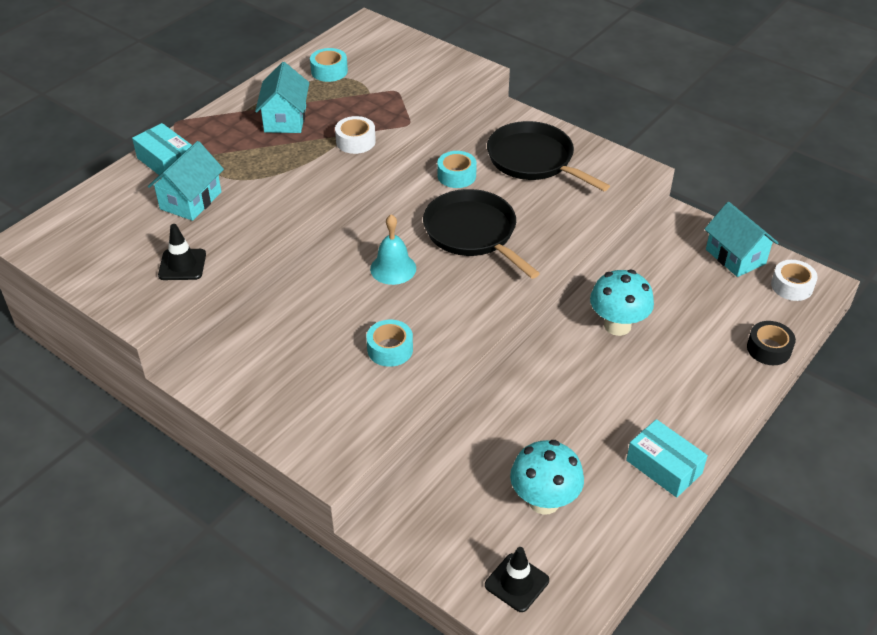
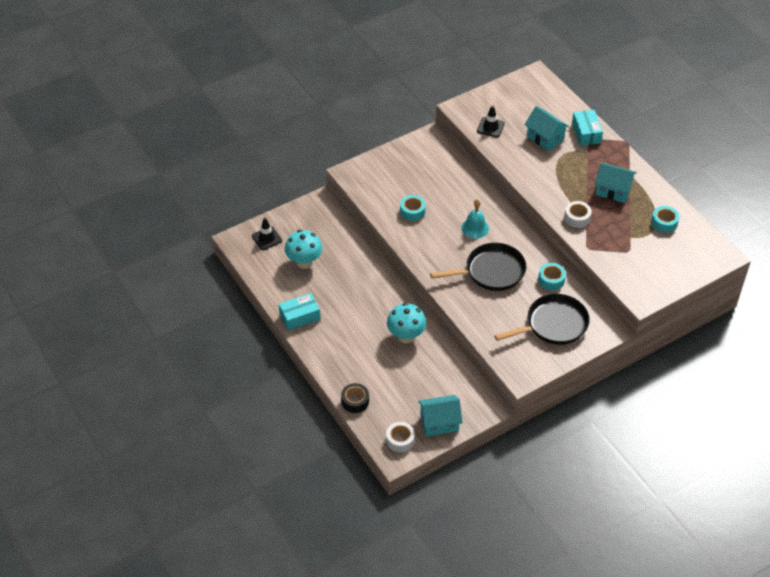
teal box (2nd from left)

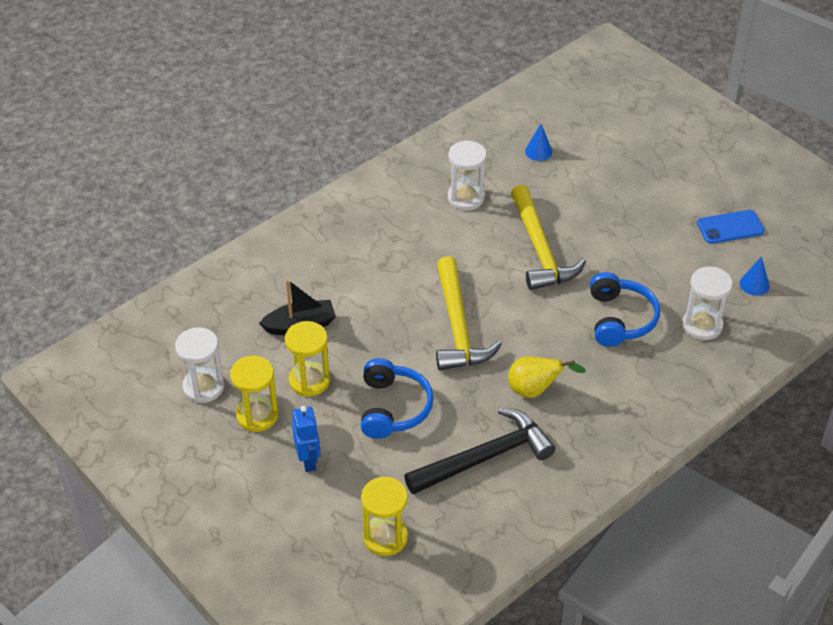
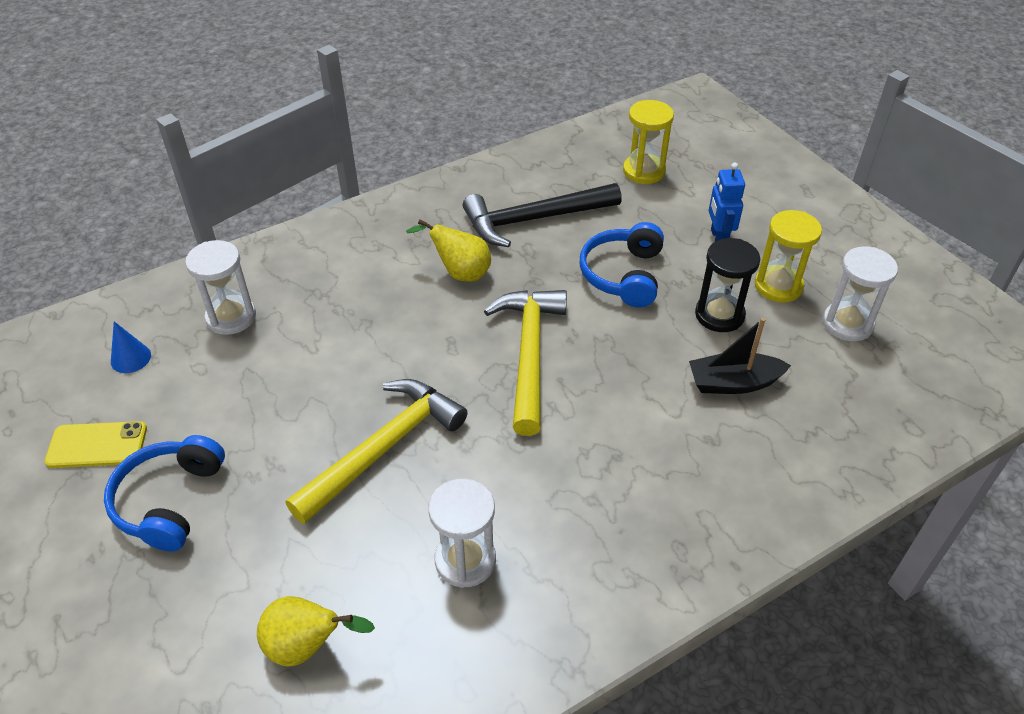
golden phone
blue headset (1st from left)
golden toy pear (1st from left)
golden hammer (1st from left)
black sandglass

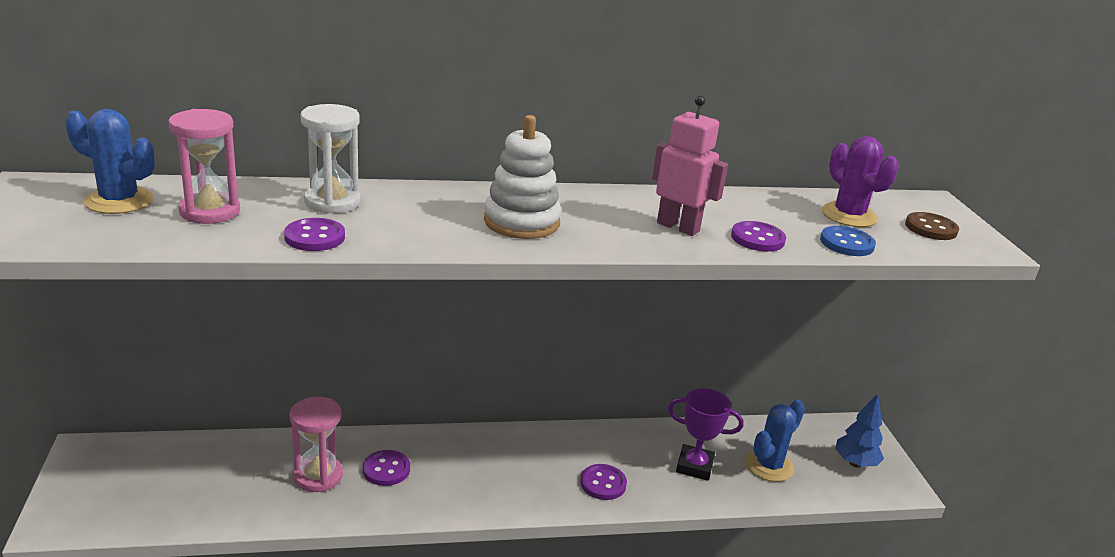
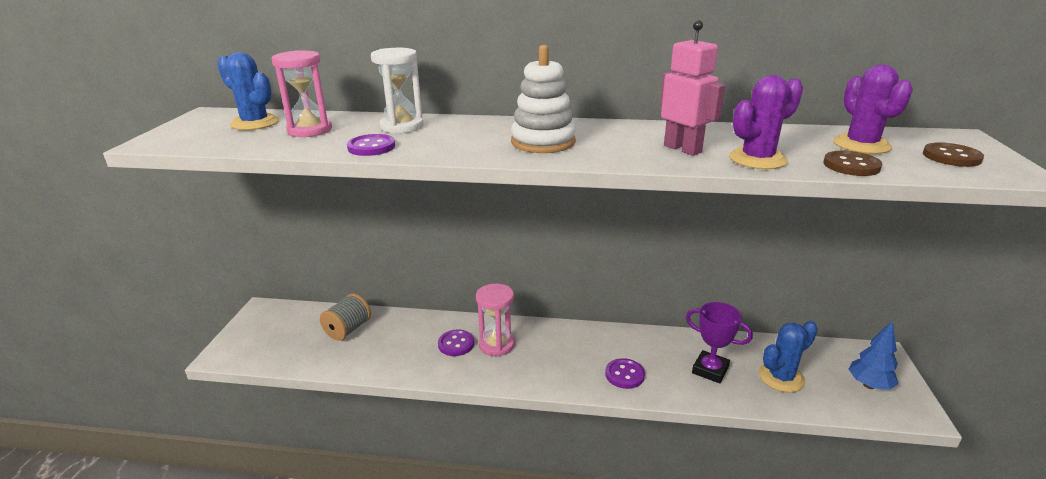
gray spool
rosy sandglass (2nd from left)
purple prickly plant (1st from left)
brown sewing button (1st from left)

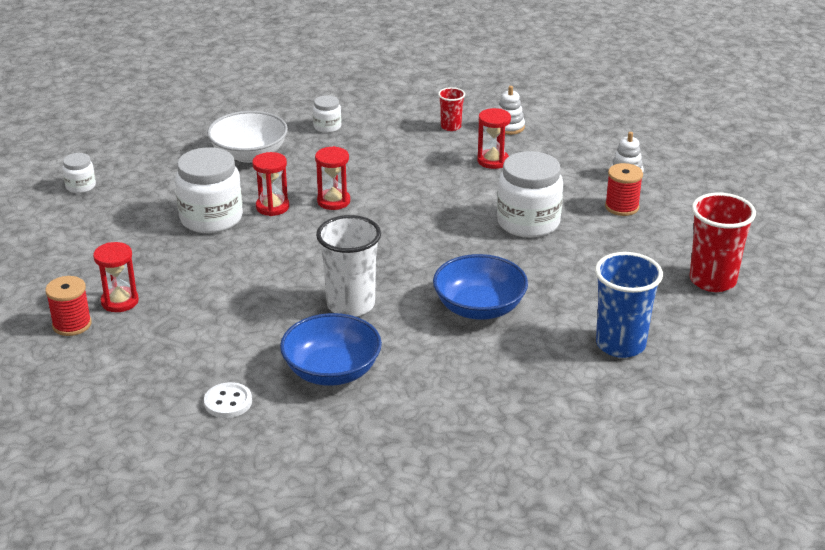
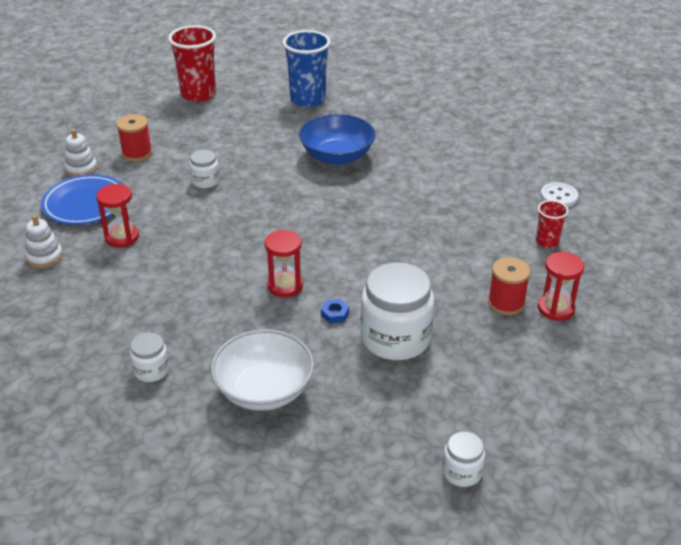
blue plate
snow-white jar (2nd from left)
blue hexagon nut
red spool (2nd from left)
red beaker (2nd from left)
blue deep dish (1st from left in the first image)
snow-white beaker

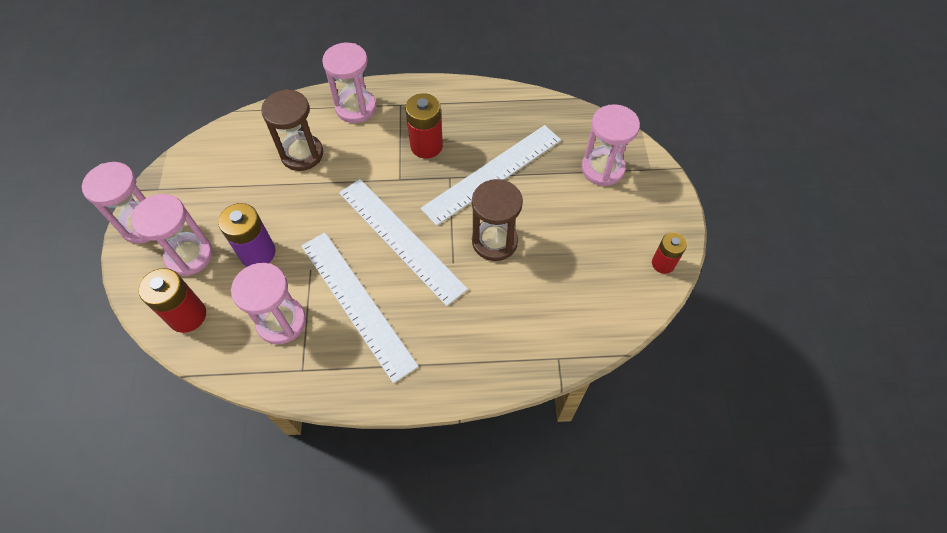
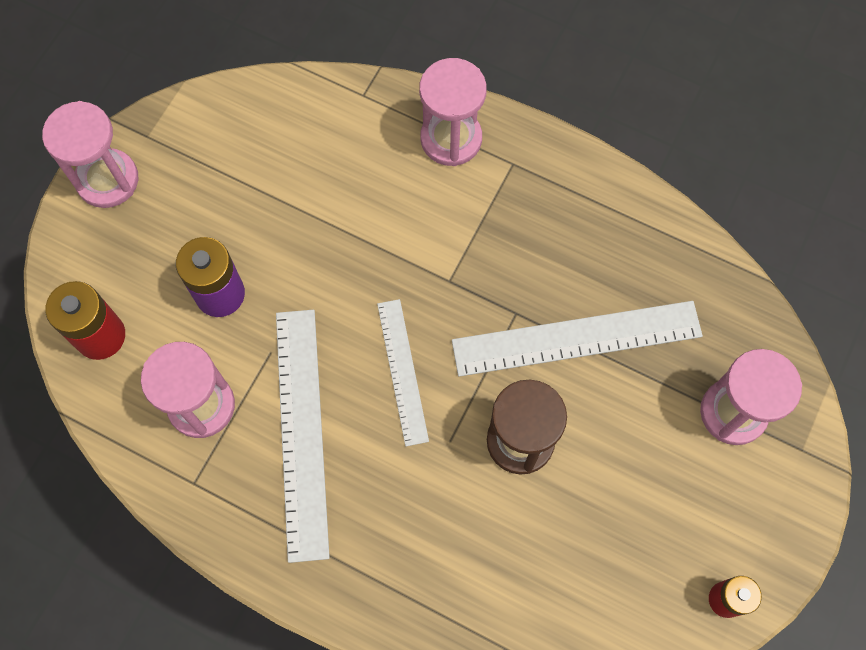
snow-white measuring stick (2nd from left)
rosy sandglass (2nd from left in the first image)
brown sandglass (1st from left in the first image)
red battery (2nd from left in the first image)

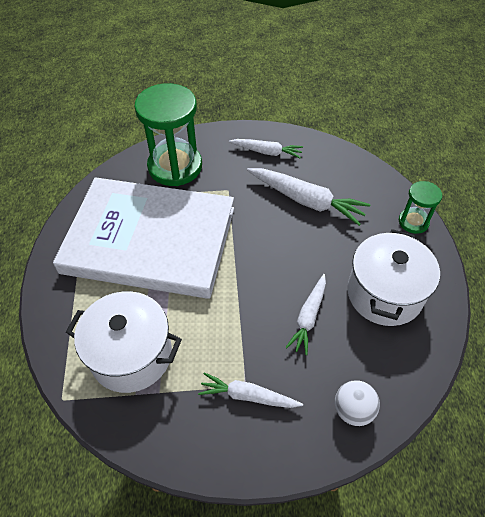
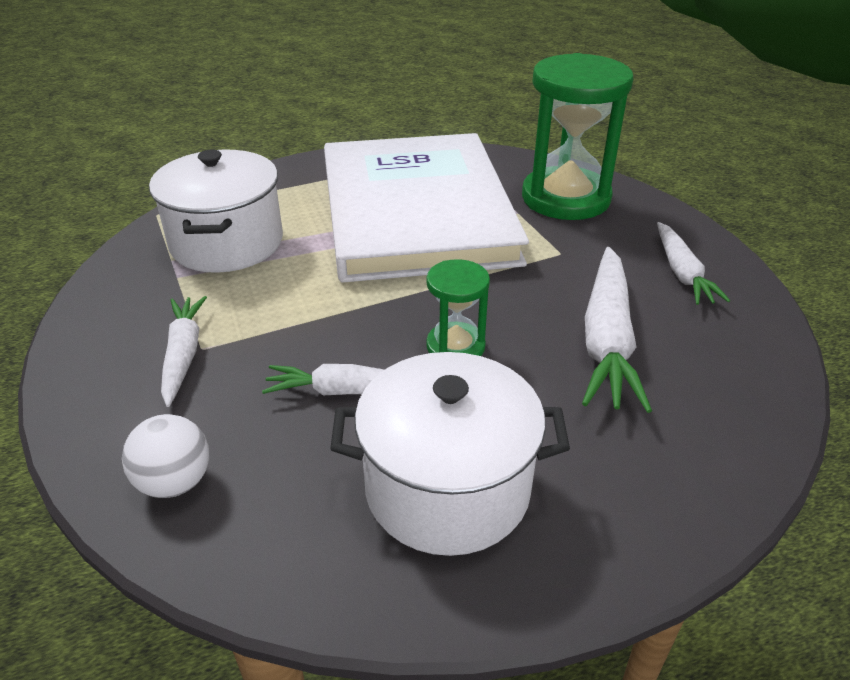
leaf-green sandglass (1st from left)

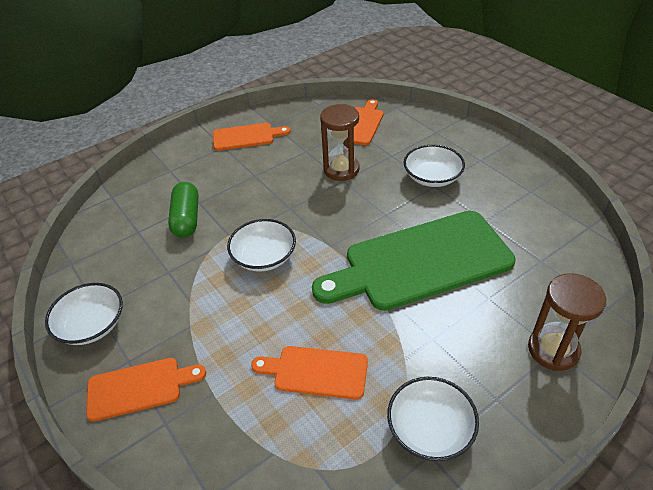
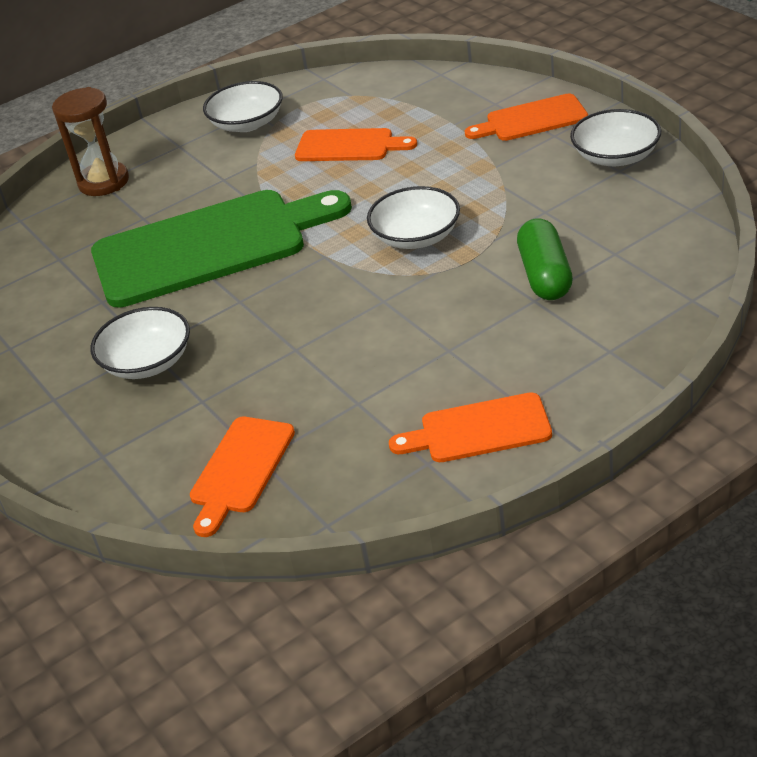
brown sandglass (1st from left in the first image)

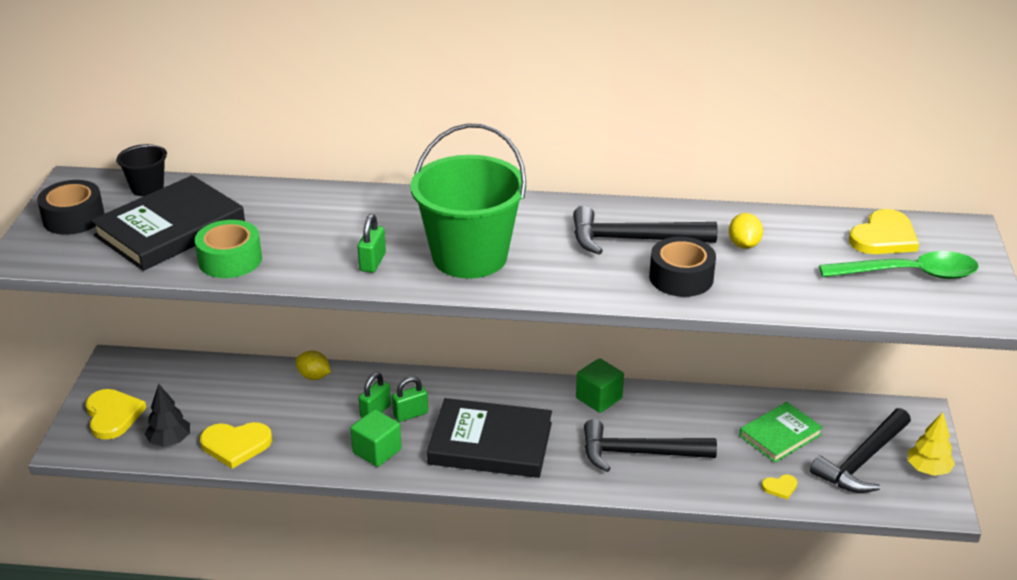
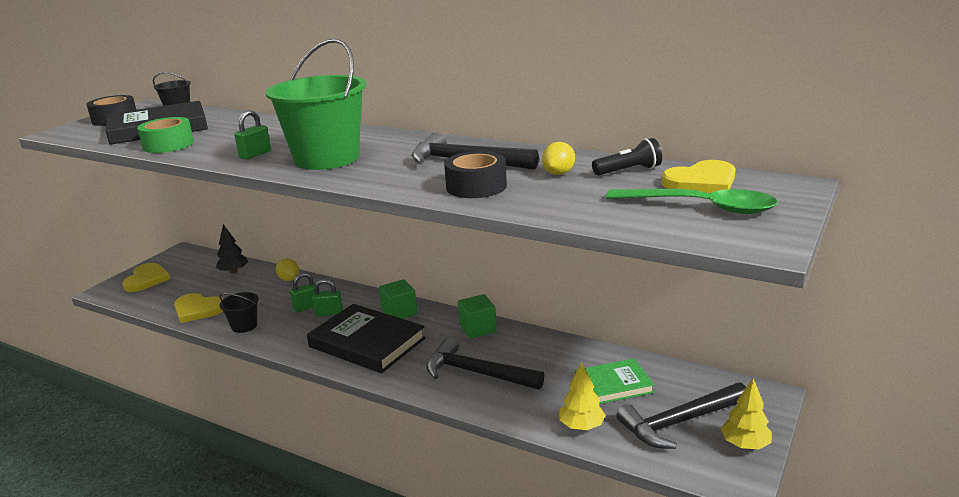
black fir tree
black sand bucket (2nd from left)
leaf-green block (1st from left)
golden fir tree (1st from left)
black pocket torch

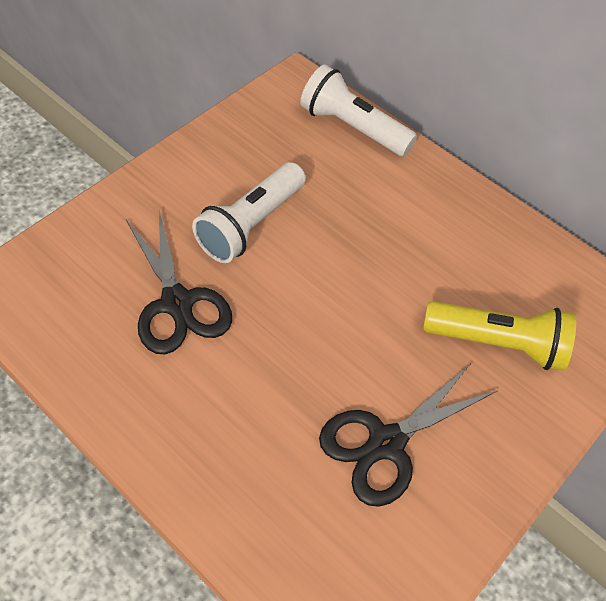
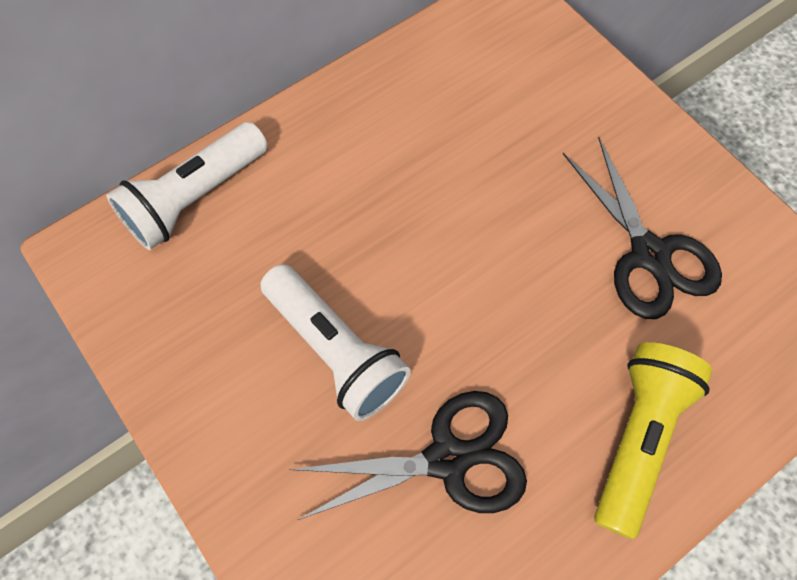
golden pocket torch

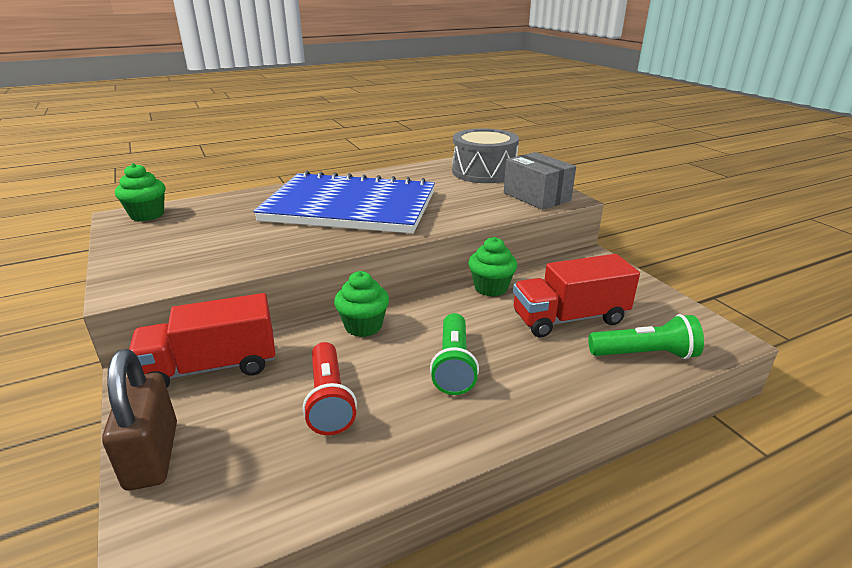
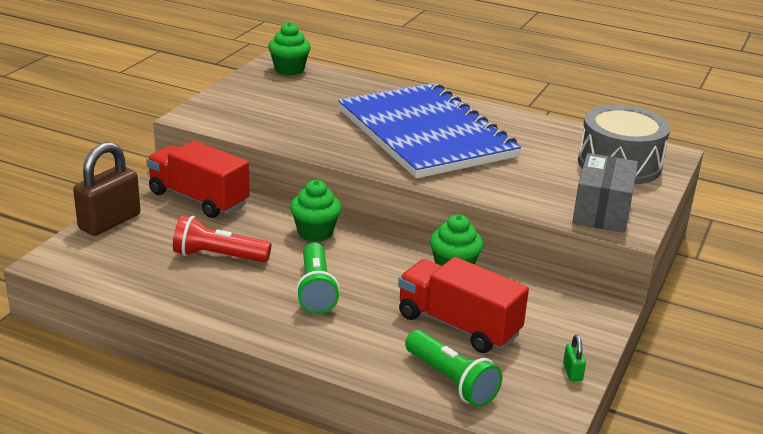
red pocket torch
leaf-green pocket torch (1st from left)
leaf-green padlock

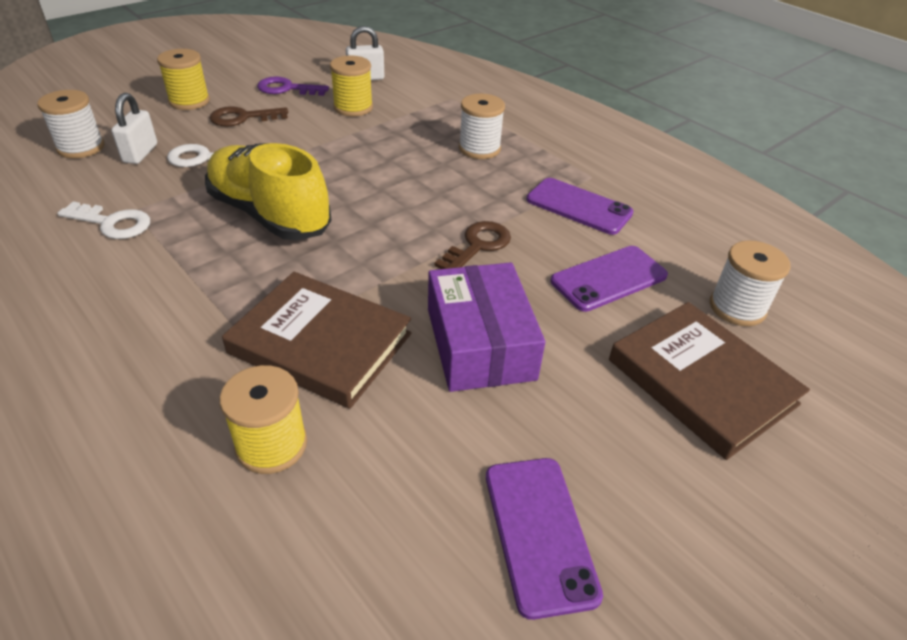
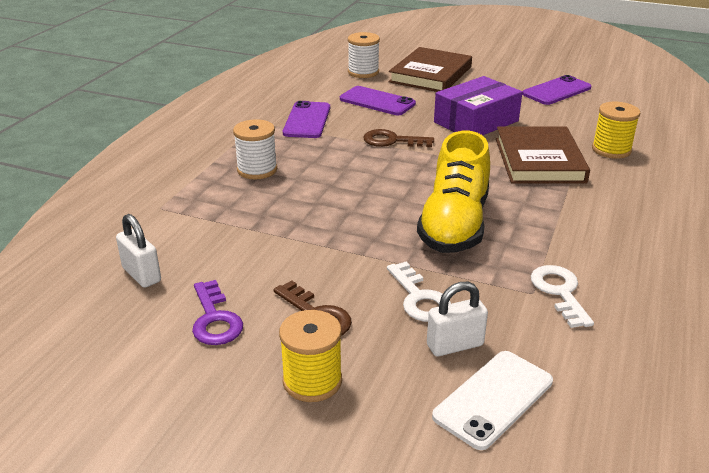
snow-white phone
golden spool (3rd from left in the first image)

